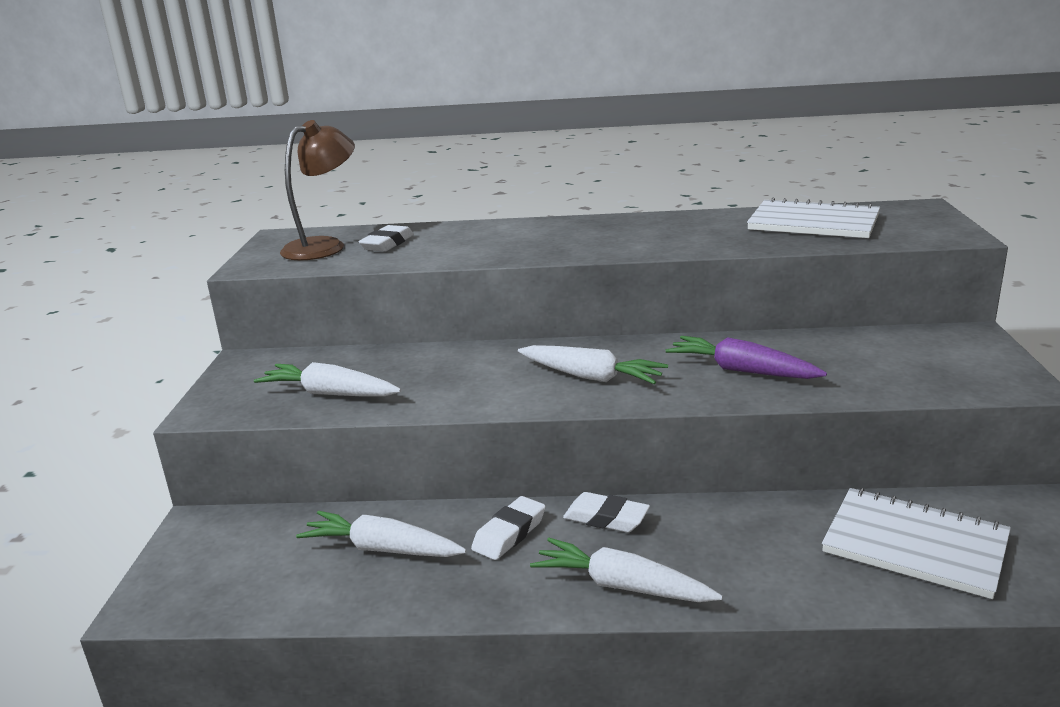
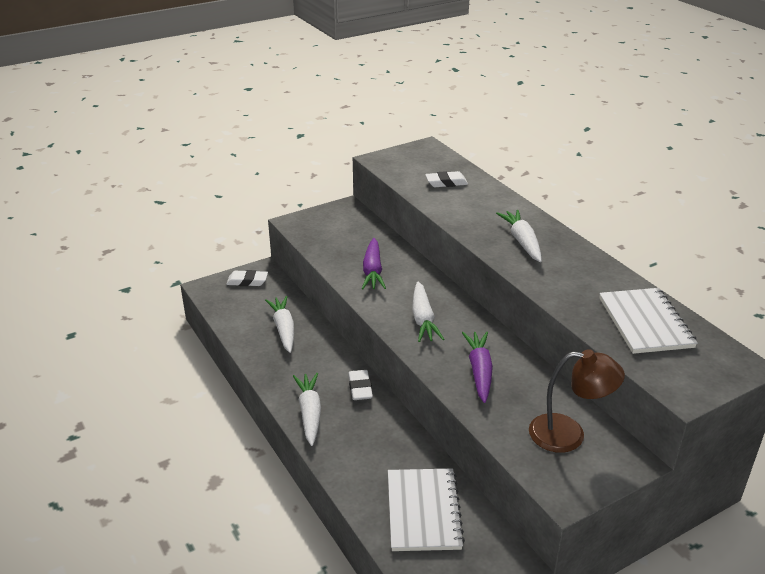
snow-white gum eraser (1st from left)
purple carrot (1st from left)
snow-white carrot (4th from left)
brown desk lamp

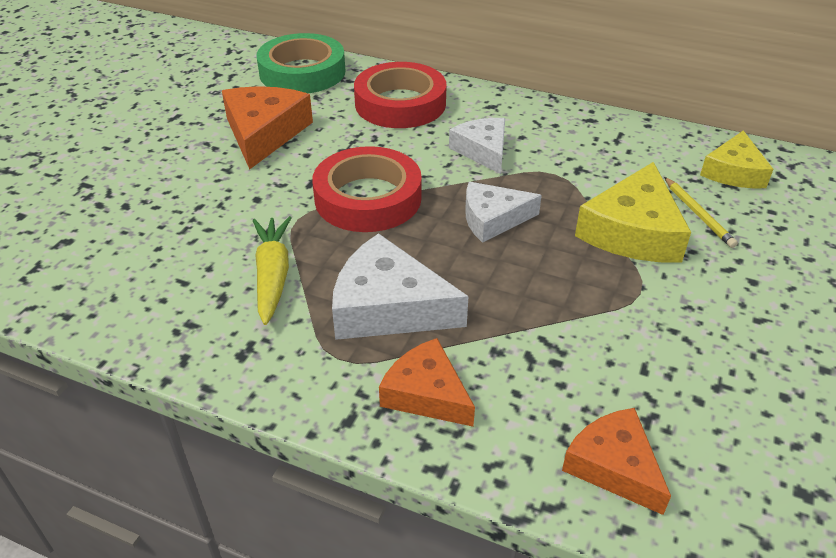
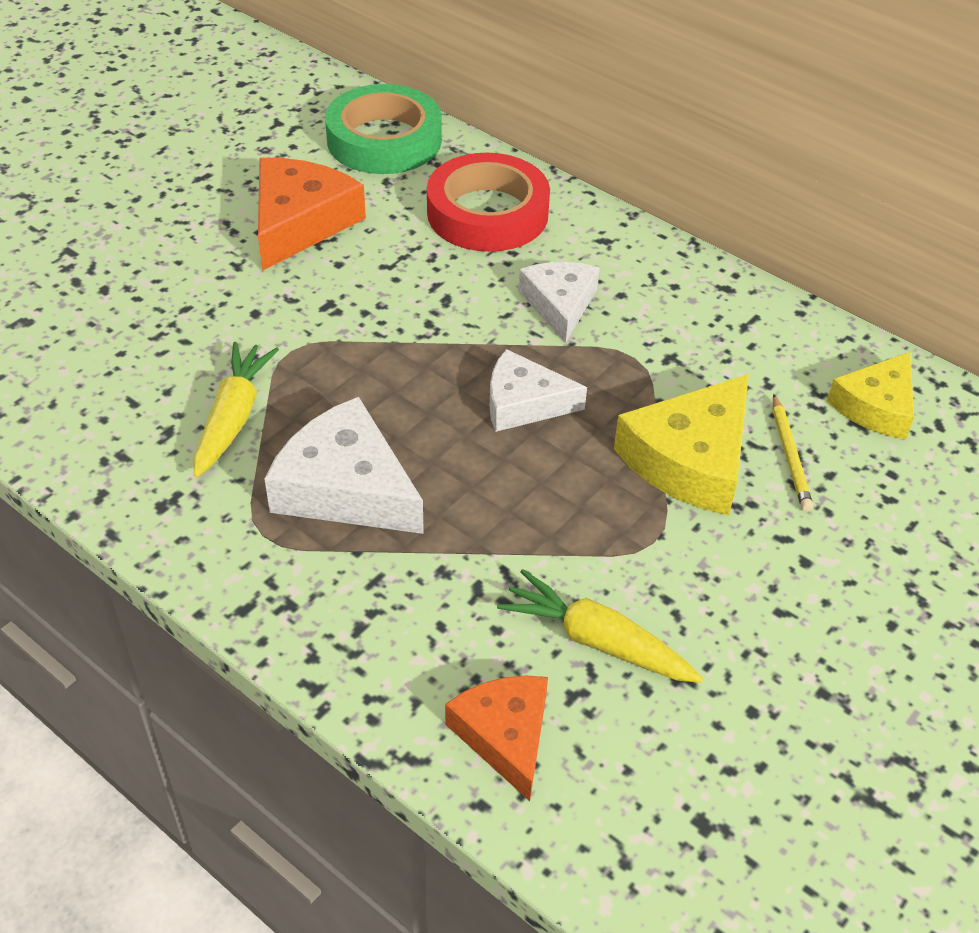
golden carrot (2nd from left)
red roll of tape (1st from left in the first image)
orange-coloured piece of cheese (2nd from left in the first image)

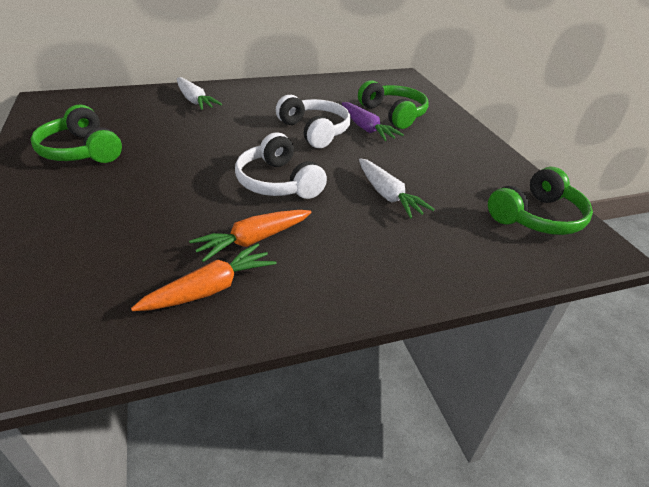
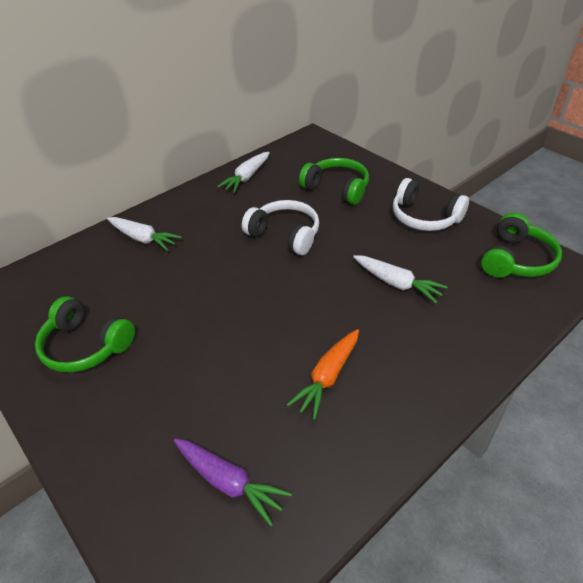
purple carrot
snow-white carrot (2nd from left)
snow-white headset (2nd from left)
orange-coloured carrot (1st from left in the first image)

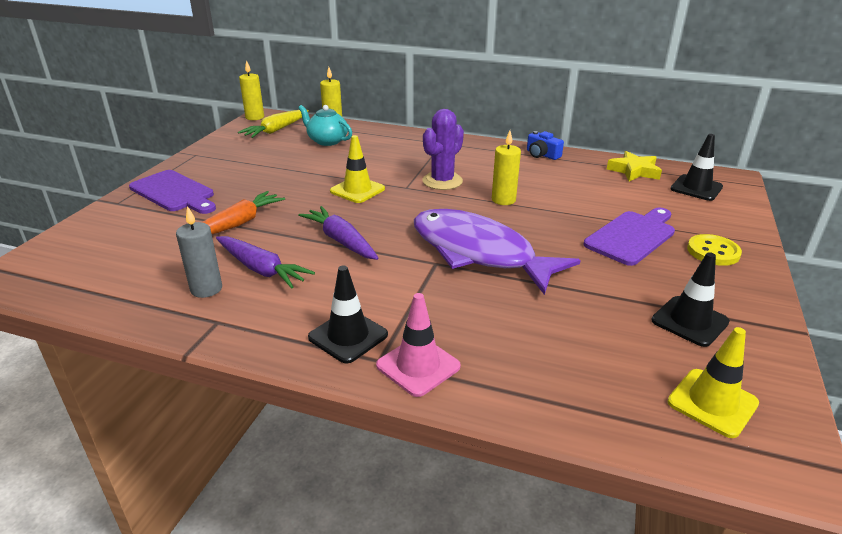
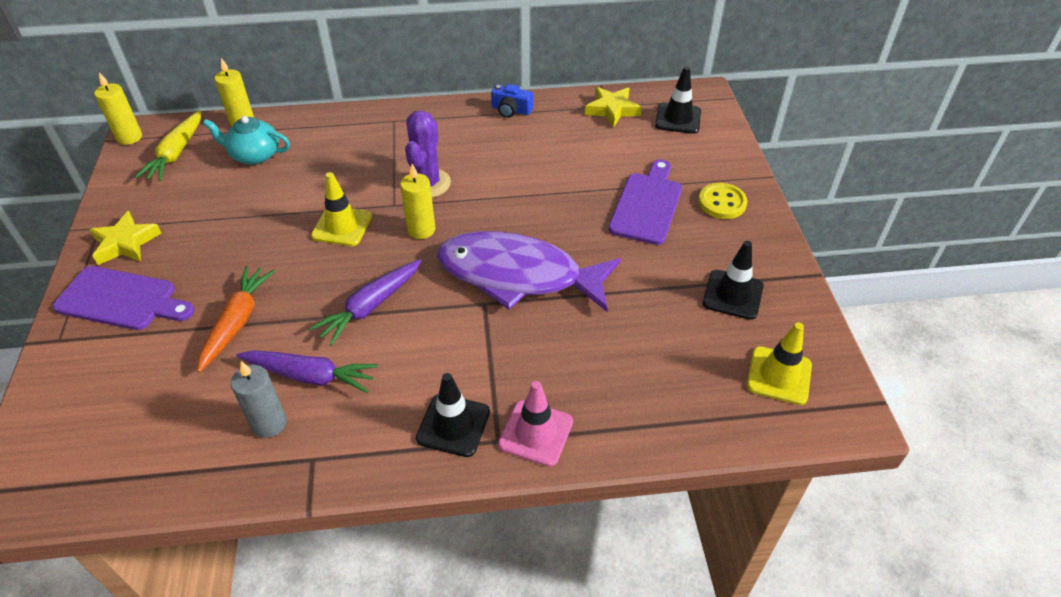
golden five-pointed star (1st from left)
purple carrot (2nd from left)
golden wax candle (3rd from left)

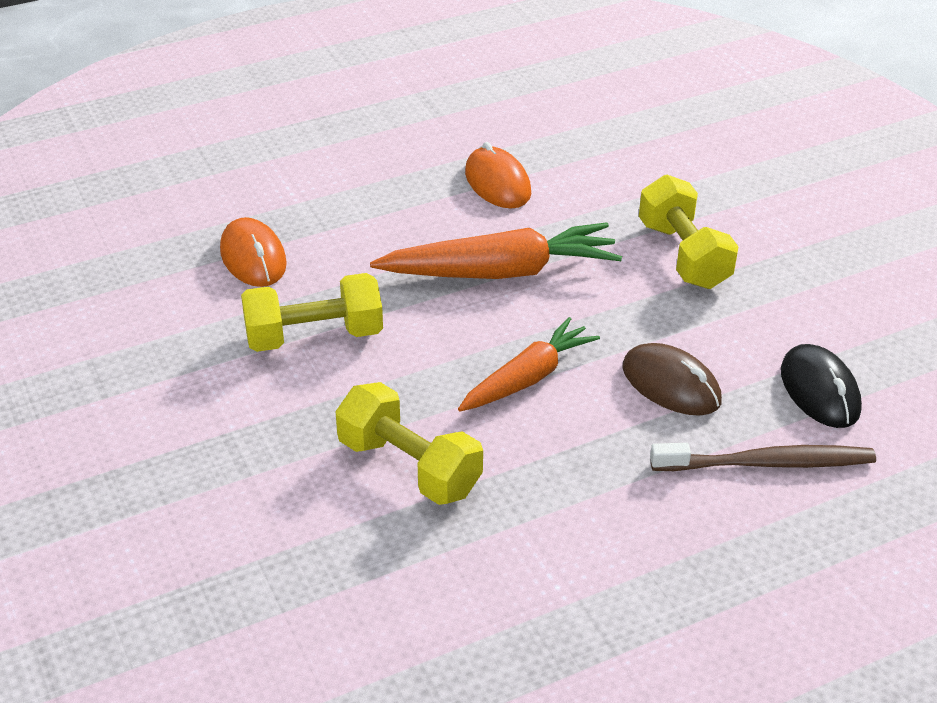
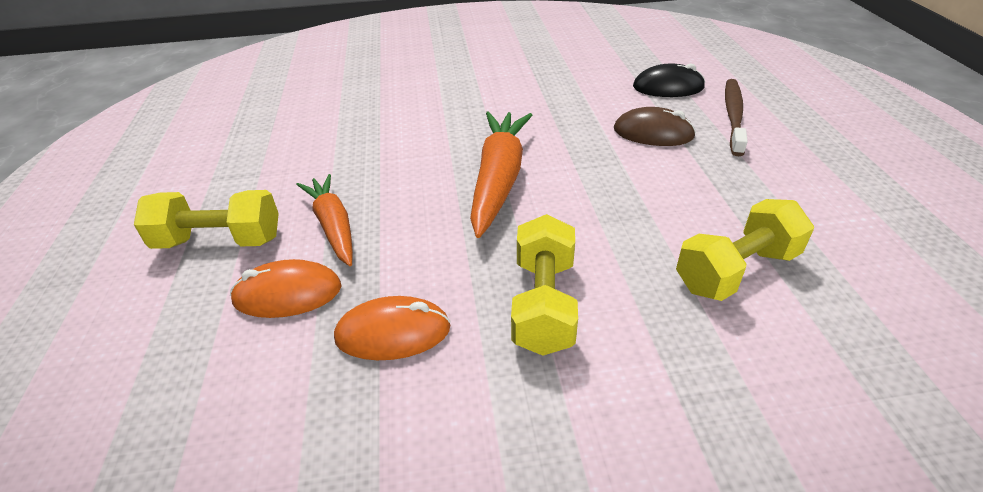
golden free weight (1st from left)
orange-coloured mouse (1st from left)
orange-coloured carrot (1st from left)
brown mouse

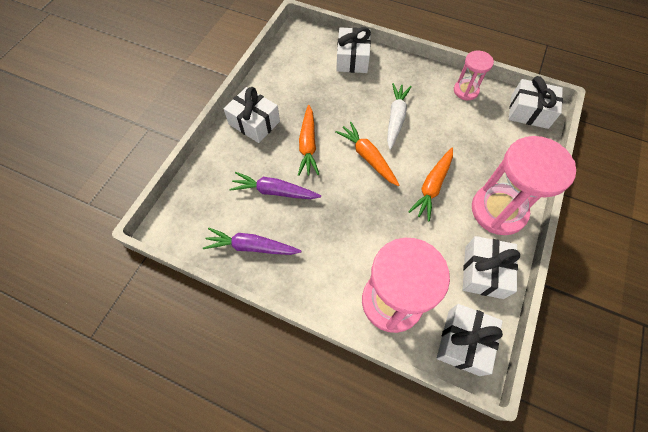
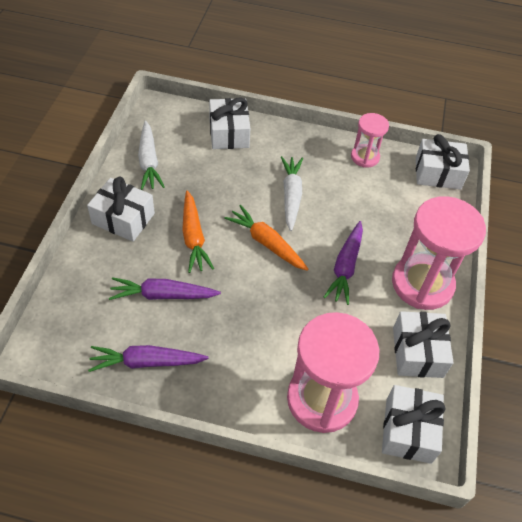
snow-white carrot (1st from left)
purple carrot (3rd from left)

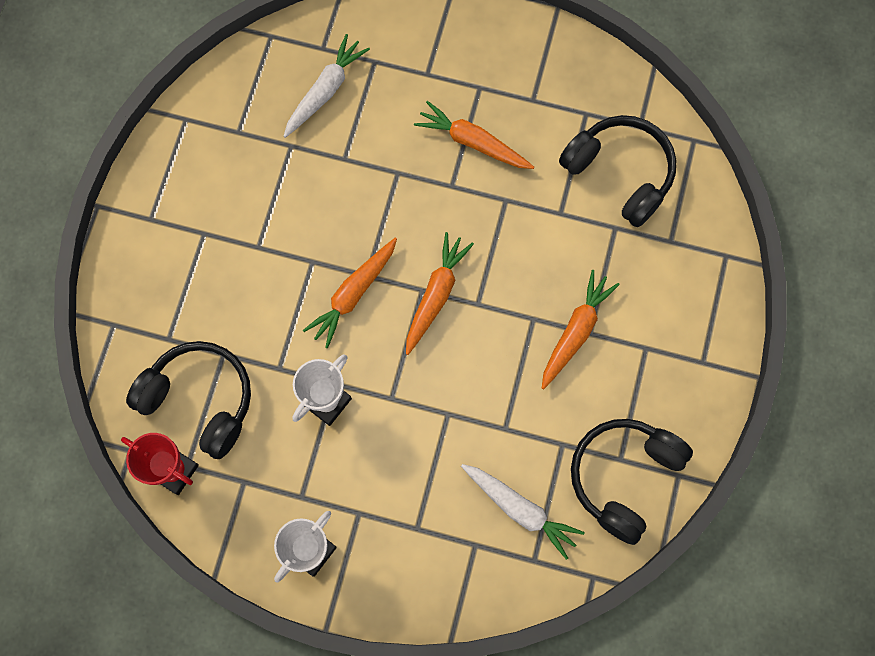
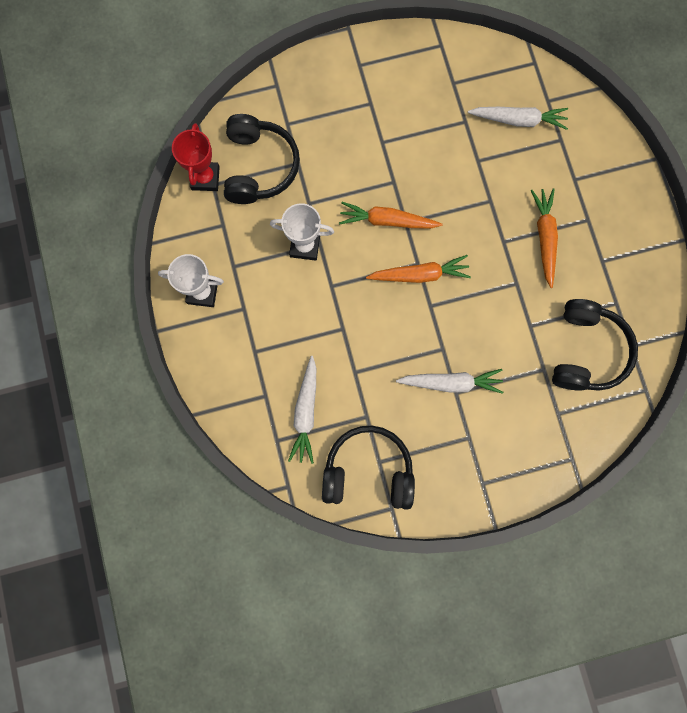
snow-white carrot (2nd from left)

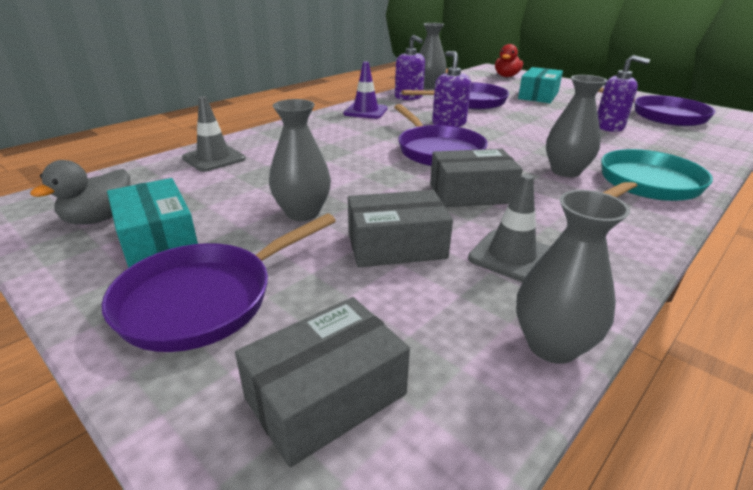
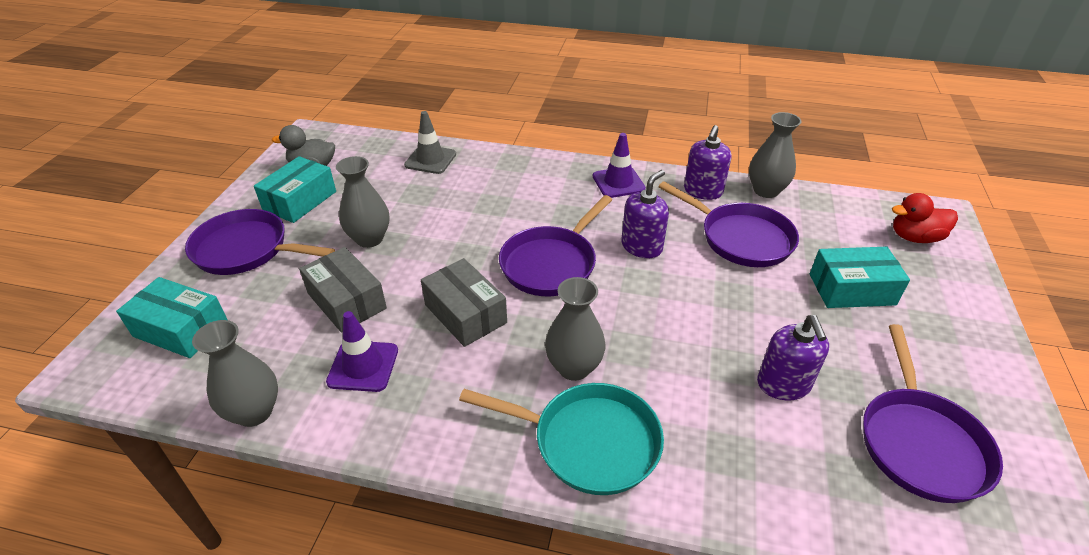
teal box (1st from left)
purple safety cone (1st from left)

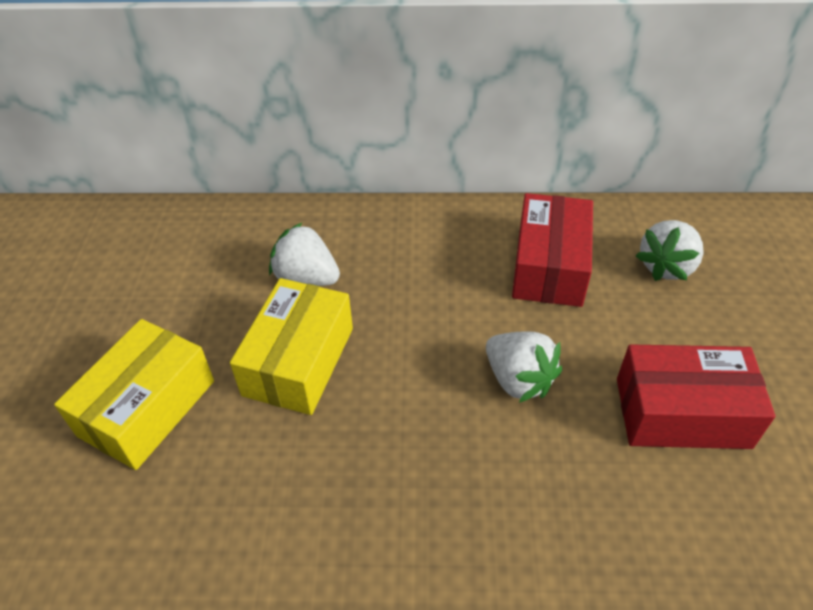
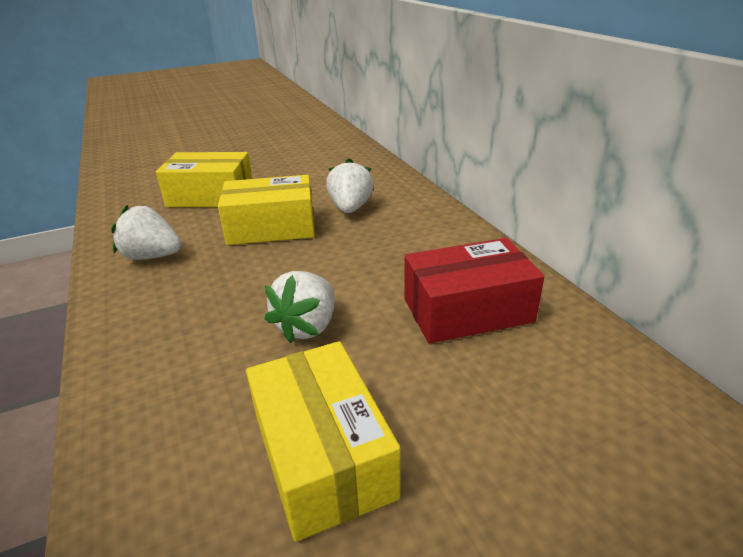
snow-white strawberry (1st from left)
golden box (3rd from left)

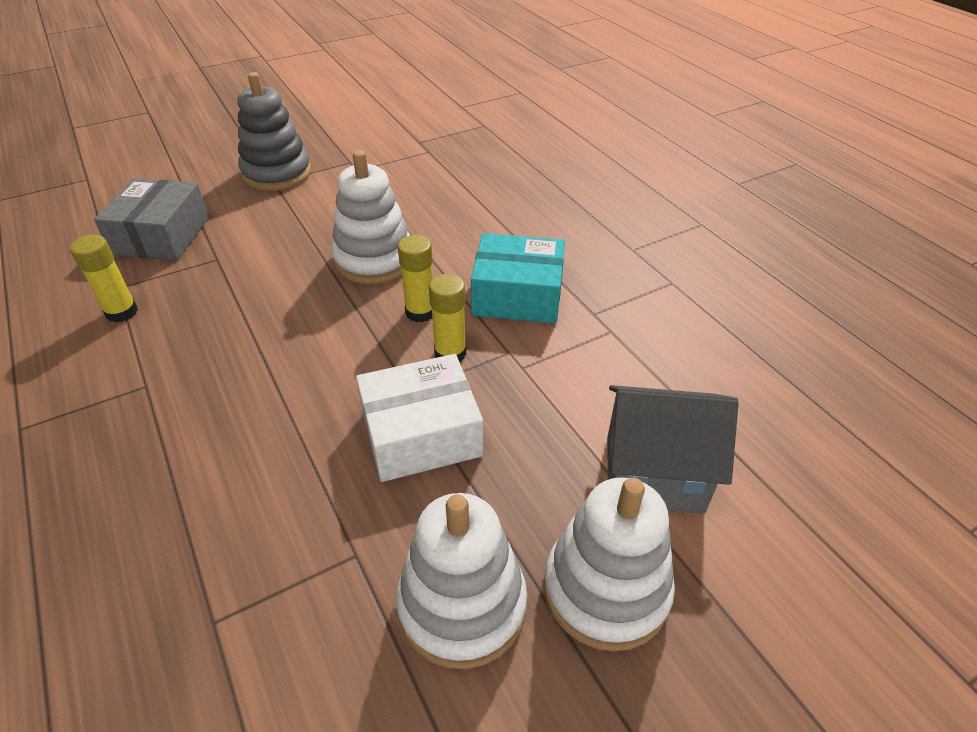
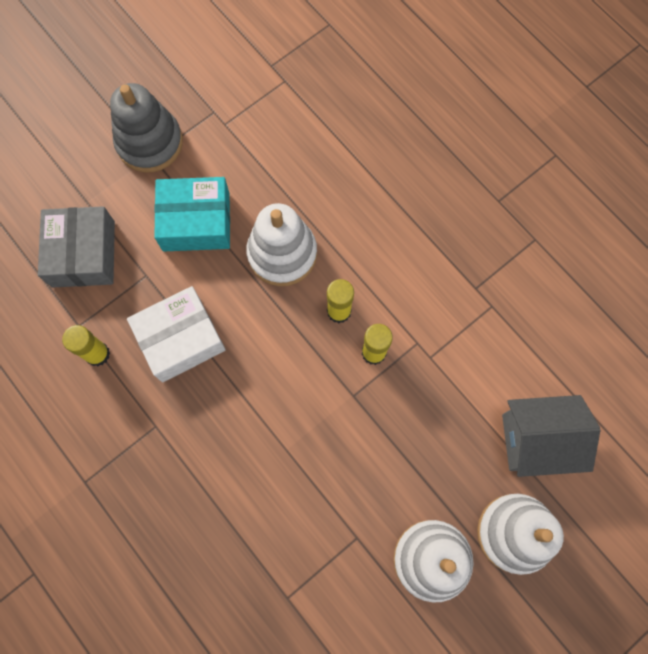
snow-white box
teal box

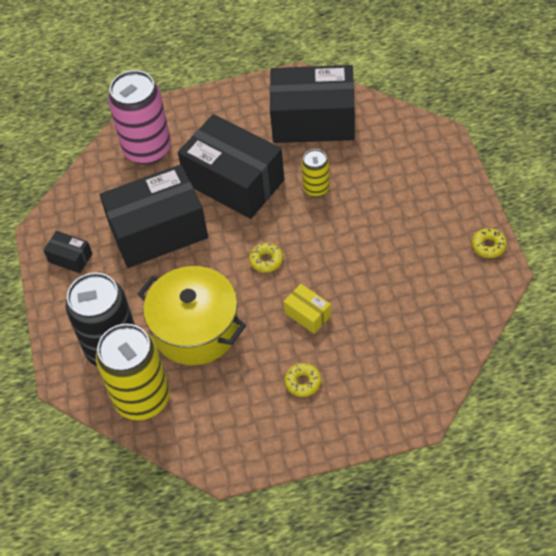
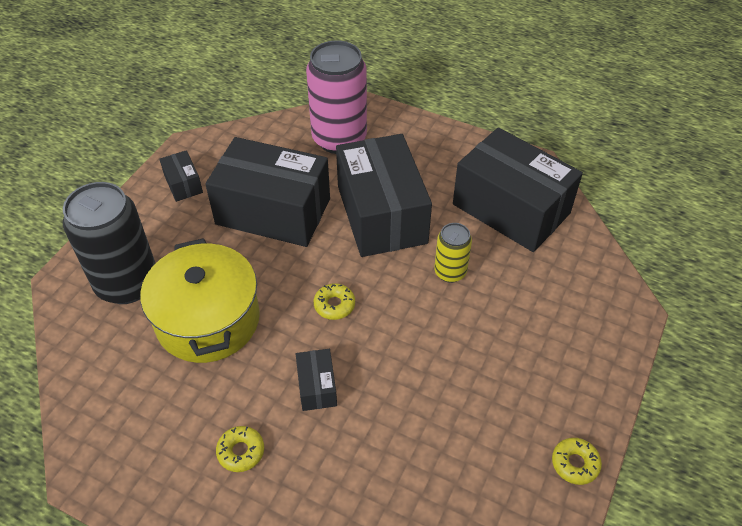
black box (3rd from left)
golden tin (1st from left in the first image)

